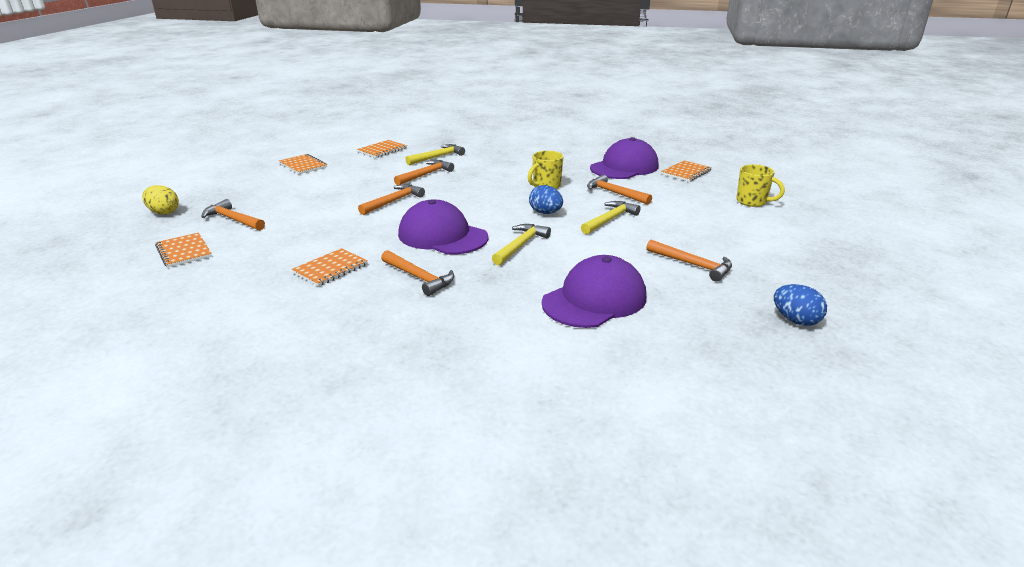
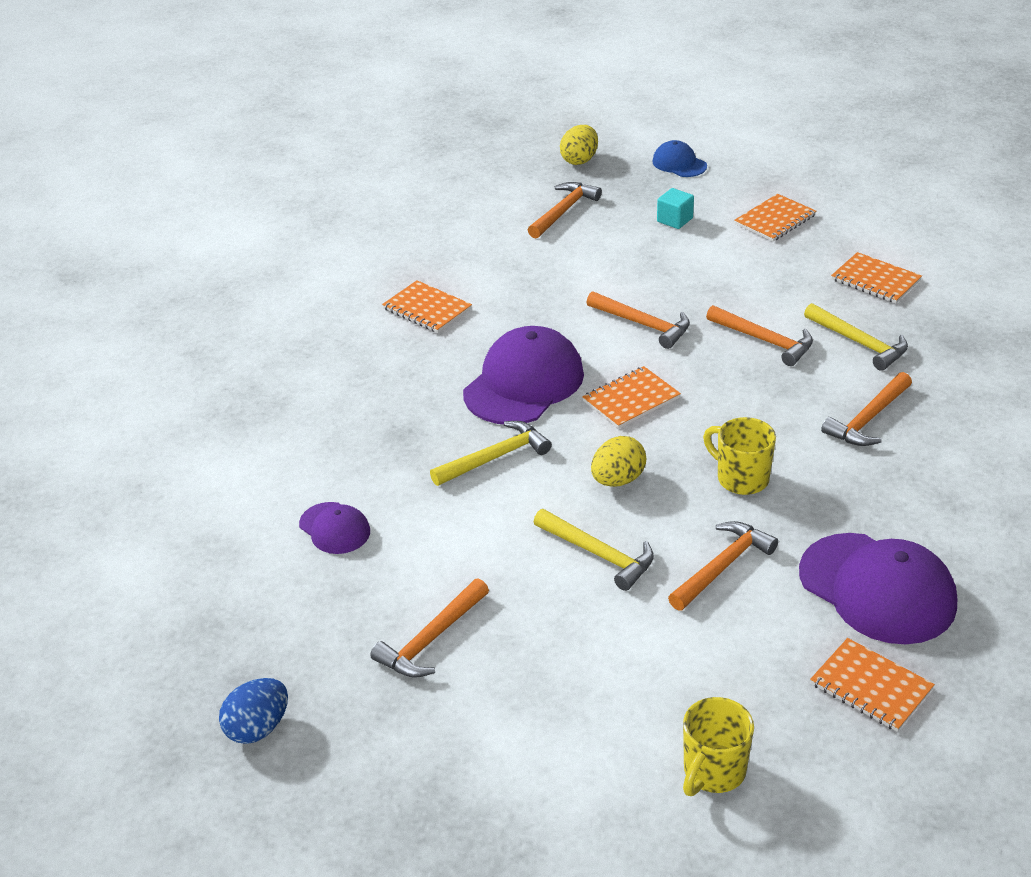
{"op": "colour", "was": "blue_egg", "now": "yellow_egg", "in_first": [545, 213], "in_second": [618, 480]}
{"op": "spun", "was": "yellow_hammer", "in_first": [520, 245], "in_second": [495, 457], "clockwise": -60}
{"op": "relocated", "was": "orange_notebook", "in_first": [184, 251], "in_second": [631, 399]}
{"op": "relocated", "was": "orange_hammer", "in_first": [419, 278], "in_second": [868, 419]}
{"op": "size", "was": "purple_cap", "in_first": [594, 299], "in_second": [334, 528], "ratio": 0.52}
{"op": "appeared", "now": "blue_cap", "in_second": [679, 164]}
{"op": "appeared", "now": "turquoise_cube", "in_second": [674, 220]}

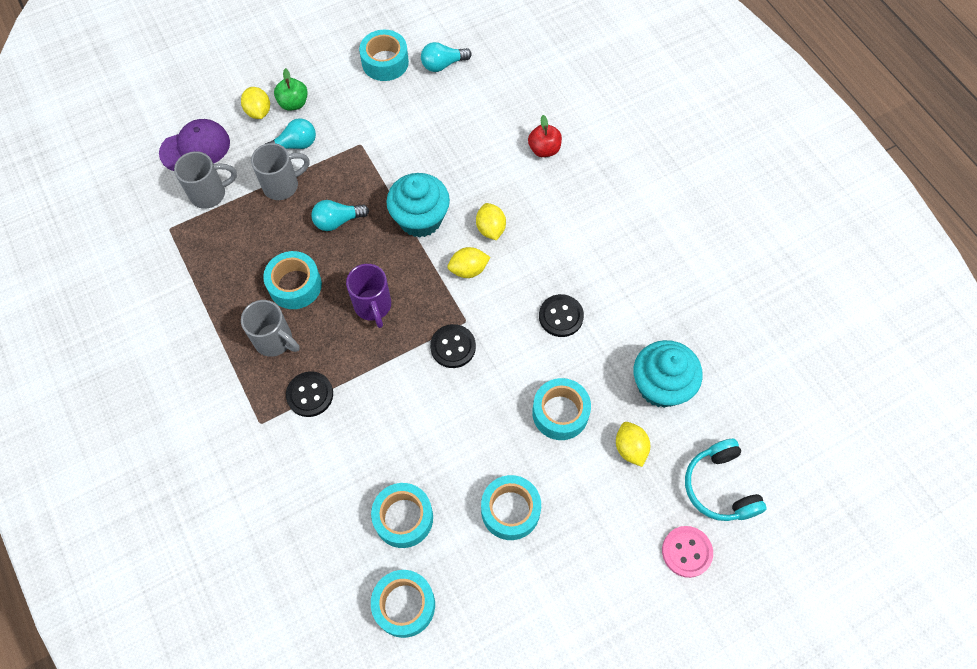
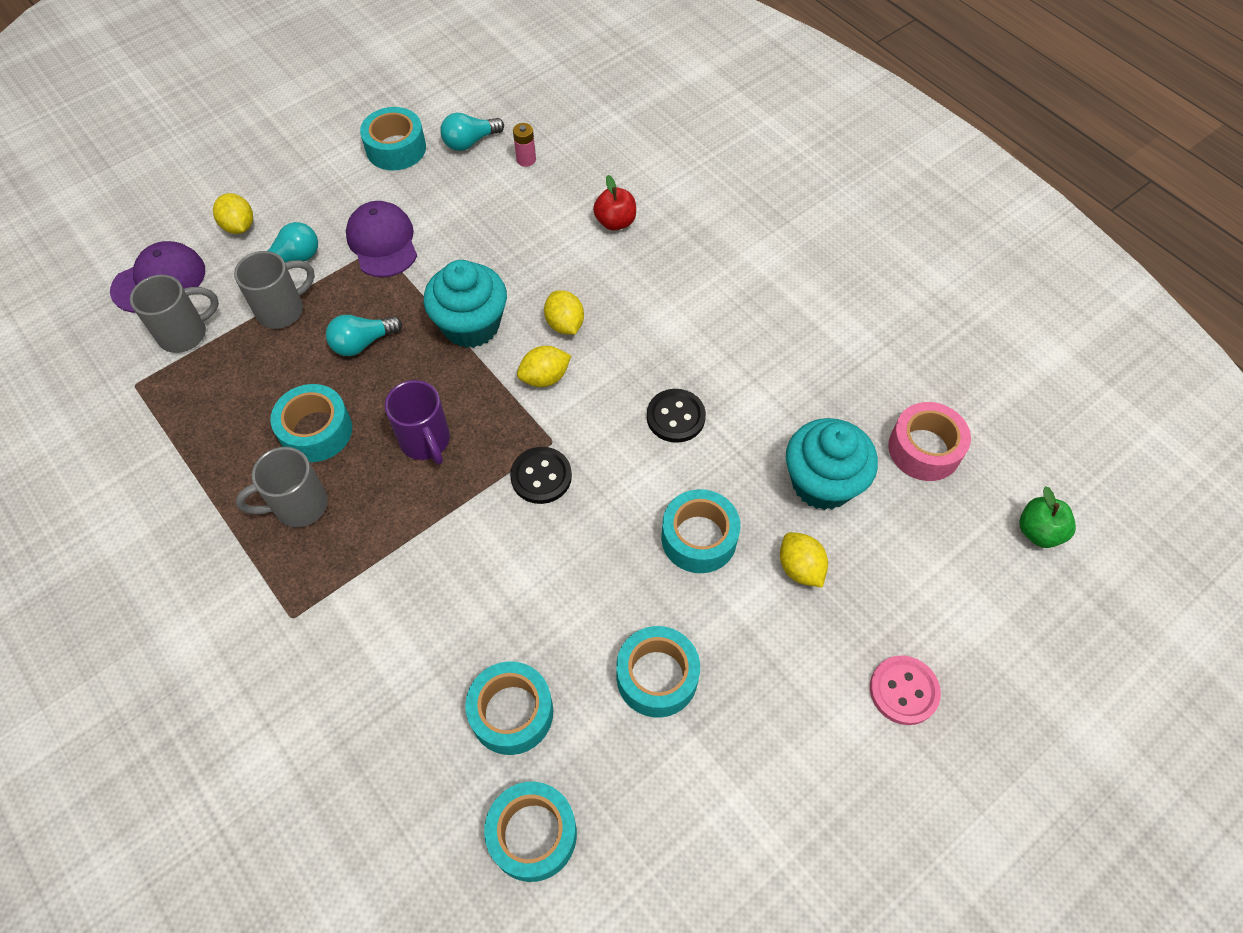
{"op": "relocated", "was": "green_apple", "in_first": [293, 103], "in_second": [1038, 531]}
{"op": "spun", "was": "grey_mug", "in_first": [275, 341], "in_second": [298, 506], "clockwise": 135}
{"op": "missing", "was": "black_button", "in_first": [310, 395]}
{"op": "missing", "was": "turquoise_headphones", "in_first": [720, 487]}
{"op": "appeared", "now": "pink_battery", "in_second": [526, 159]}
{"op": "appeared", "now": "purple_cap", "in_second": [382, 242]}
{"op": "appeared", "now": "pink_tape", "in_second": [924, 449]}

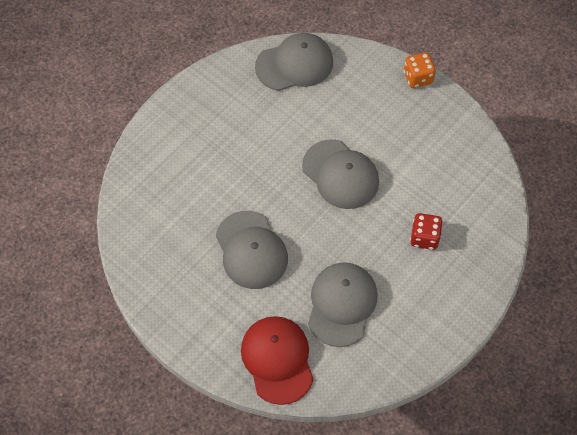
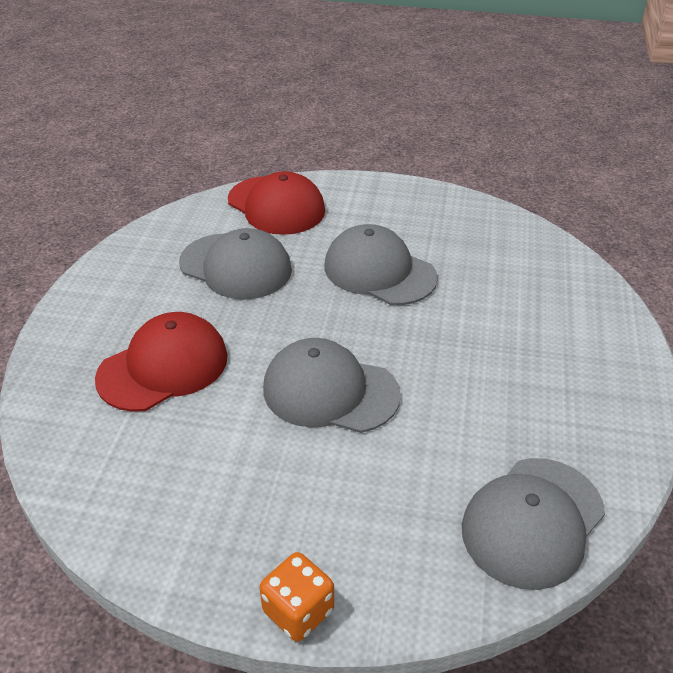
{"op": "exchanged", "was": "red_dice", "now": "red_cap", "in_first": [424, 237], "in_second": [163, 367]}
{"op": "spun", "was": "grey_cap", "in_first": [342, 304], "in_second": [236, 266], "clockwise": -45}

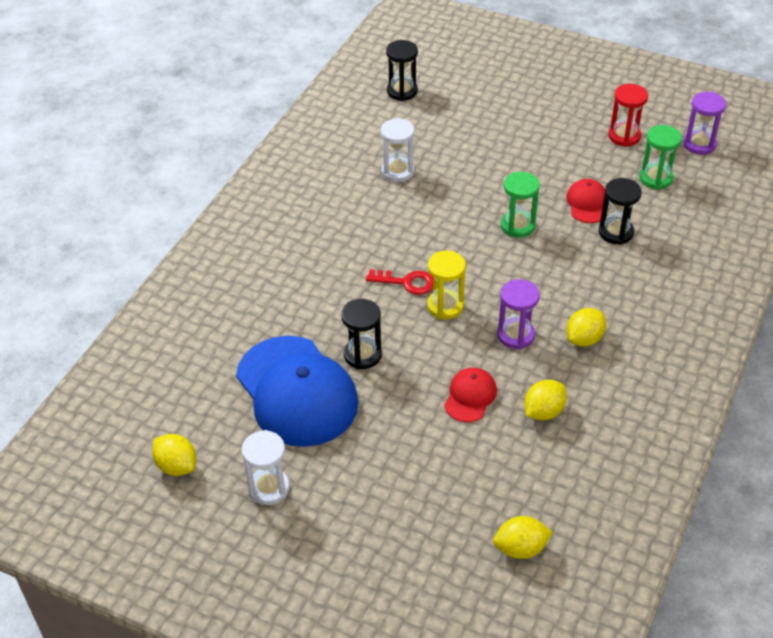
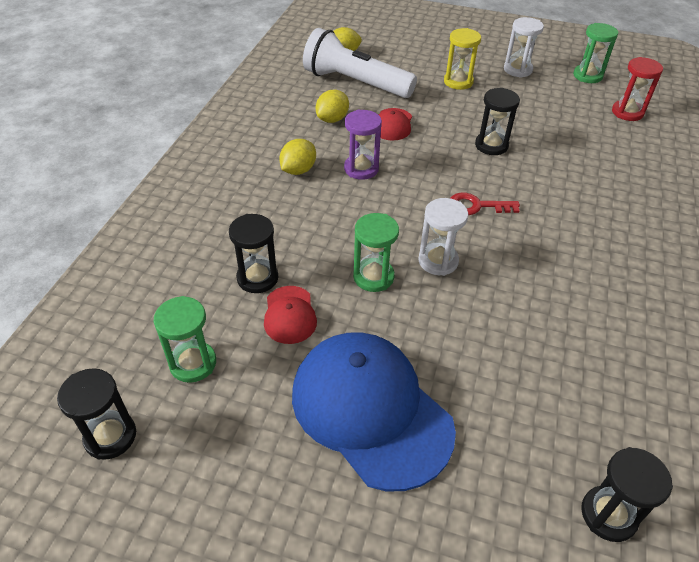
{"op": "relocated", "was": "red_hourglass", "in_first": [624, 136], "in_second": [627, 112]}
{"op": "colour", "was": "purple_hourglass", "now": "black_hourglass", "in_first": [699, 144], "in_second": [110, 436]}
{"op": "relocated", "was": "white_hourglass", "in_first": [397, 171], "in_second": [438, 261]}
{"op": "relocated", "was": "yellow_hourglass", "in_first": [445, 306], "in_second": [458, 82]}
{"op": "relocated", "was": "blue_cap", "in_first": [296, 391], "in_second": [370, 410]}
{"op": "exchanged", "was": "yellow_lemon", "now": "green_hourglass", "in_first": [177, 466], "in_second": [587, 76]}
{"op": "appeared", "now": "white_flashlight", "in_second": [355, 83]}

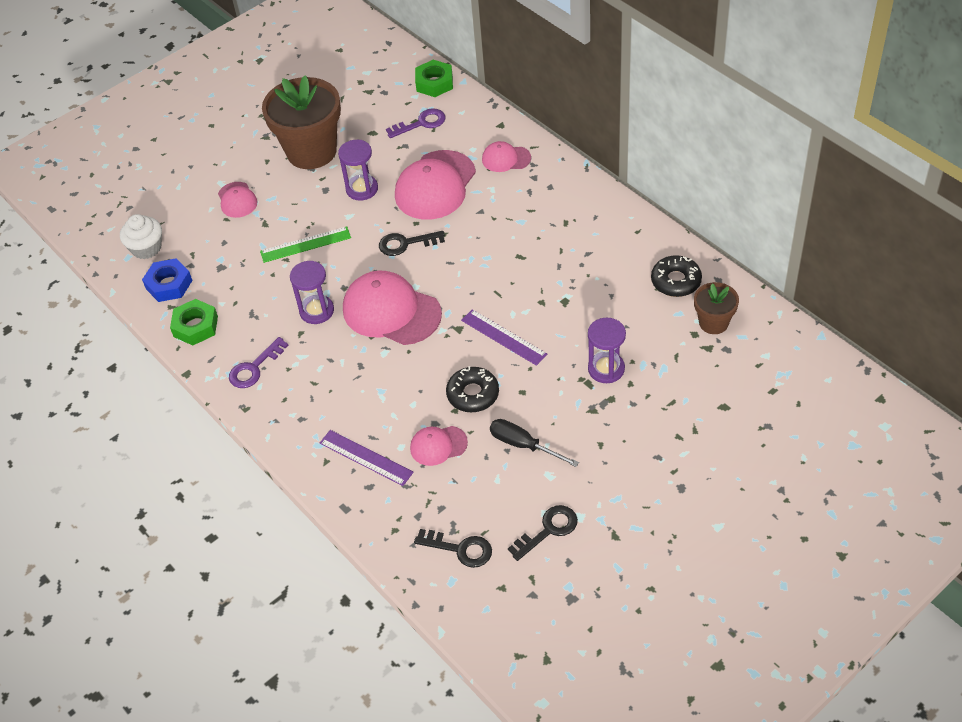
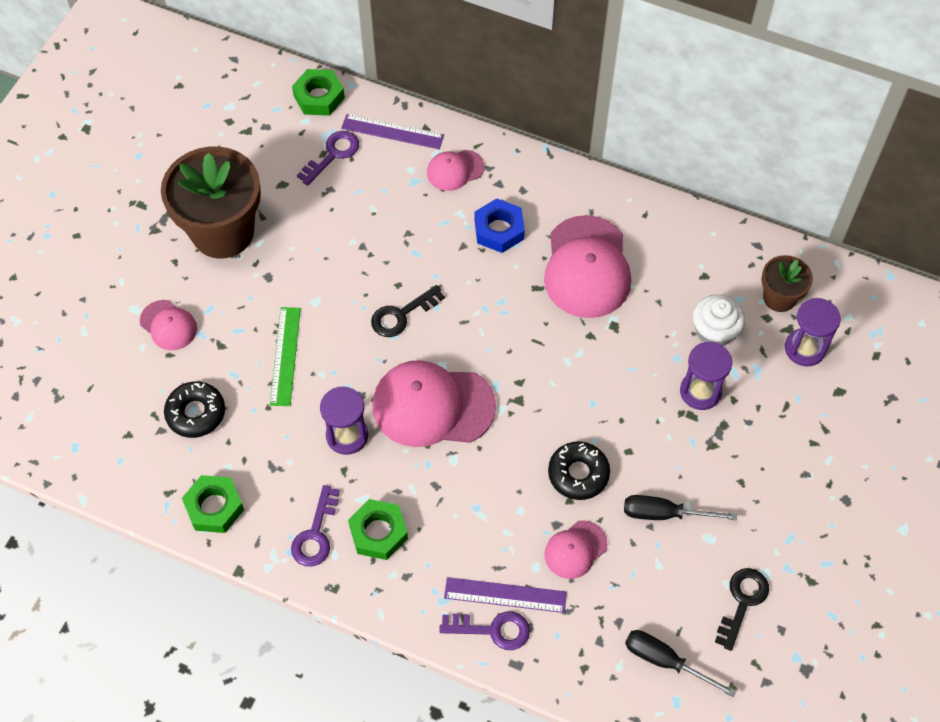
{"op": "relocated", "was": "purple_hourglass", "in_first": [362, 189], "in_second": [805, 348]}
{"op": "relocated", "was": "pink_cap", "in_first": [435, 185], "in_second": [587, 267]}
{"op": "relocated", "was": "white_cupcake", "in_first": [146, 248], "in_second": [714, 331]}
{"op": "spun", "was": "green_ruler", "in_first": [305, 245], "in_second": [285, 356], "clockwise": -45}
{"op": "relocated", "was": "black_donut", "in_first": [676, 281], "in_second": [196, 413]}
{"op": "relocated", "was": "blue_nut", "in_first": [169, 284], "in_second": [499, 230]}
{"op": "relocated", "was": "purple_ruler", "in_first": [503, 337], "in_second": [392, 132]}
{"op": "exchanged", "was": "black_key", "now": "black_screwdriver", "in_first": [460, 549], "in_second": [665, 661]}
{"op": "appeared", "now": "green_nut", "in_second": [378, 532]}
{"op": "appeared", "now": "purple_key", "in_second": [493, 630]}

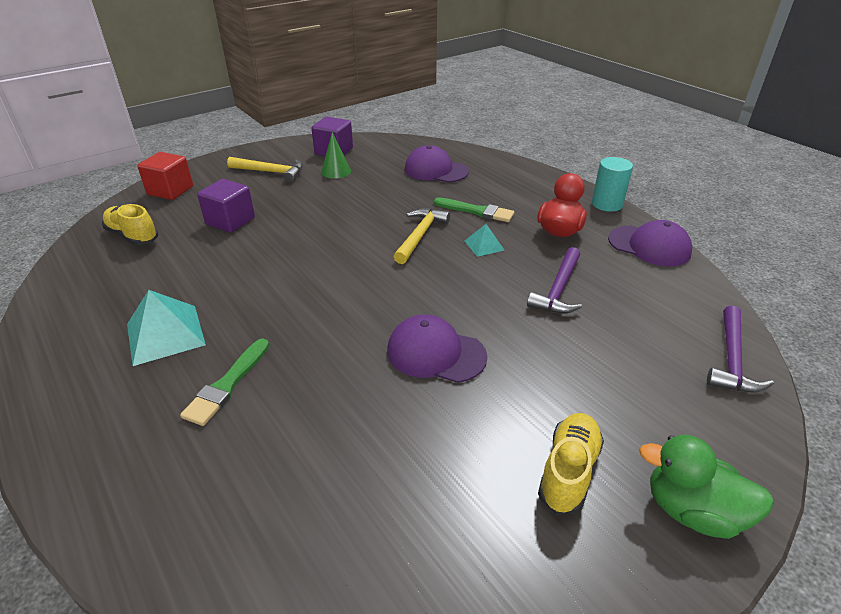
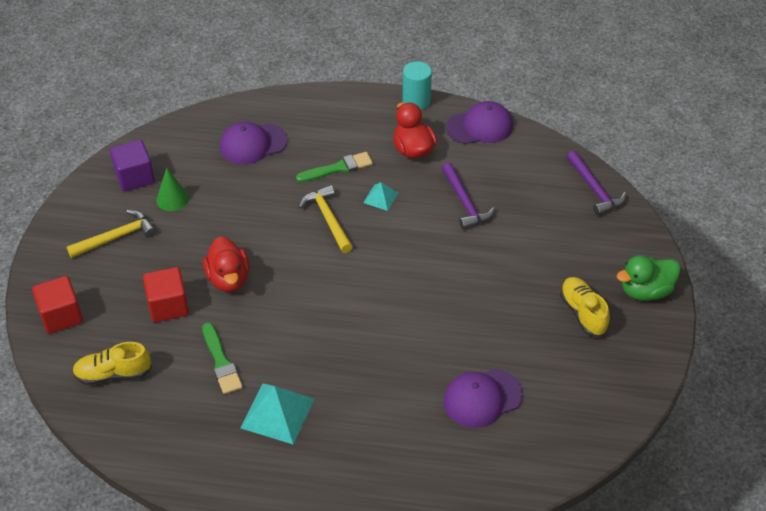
{"op": "colour", "was": "purple_cube", "now": "red_cube", "in_first": [230, 221], "in_second": [168, 306]}
{"op": "relocated", "was": "purple_cap", "in_first": [436, 353], "in_second": [482, 398]}
{"op": "relocated", "was": "green_brush", "in_first": [227, 385], "in_second": [221, 362]}
{"op": "appeared", "now": "red_duck", "in_second": [228, 279]}

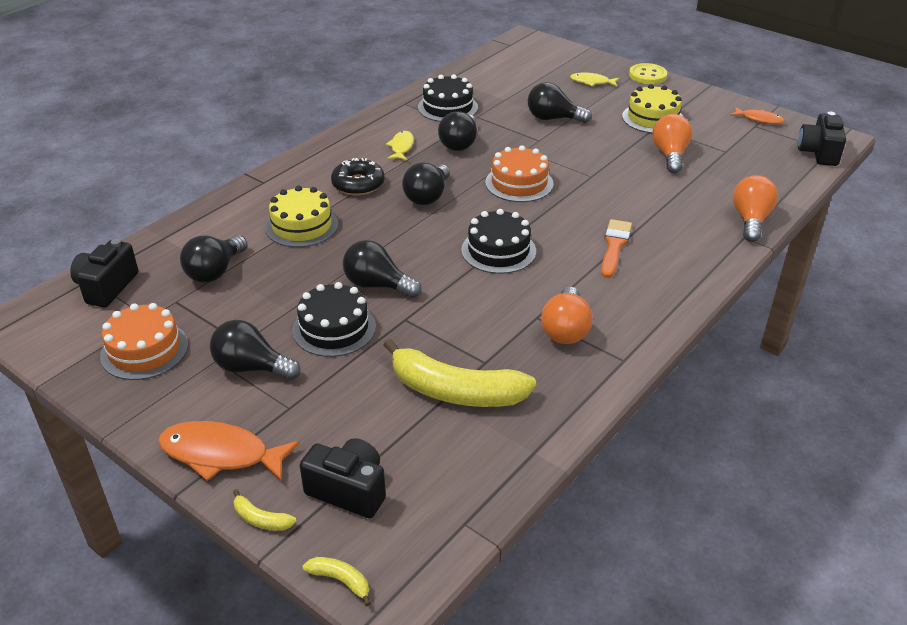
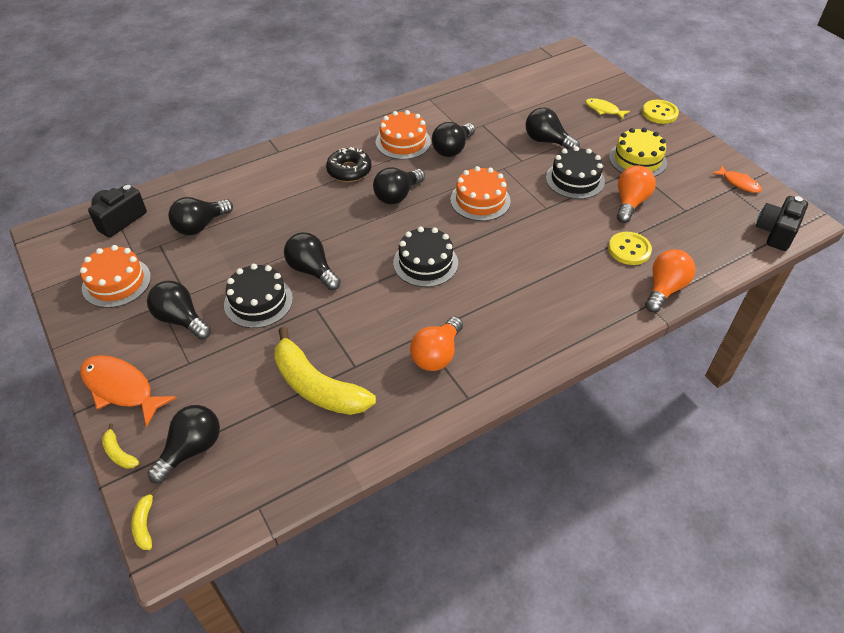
{"op": "relocated", "was": "black_cake", "in_first": [448, 107], "in_second": [575, 179]}
{"op": "exchanged", "was": "yellow_fish", "now": "orange_cake", "in_first": [401, 147], "in_second": [403, 142]}
{"op": "missing", "was": "yellow_cake", "in_first": [302, 226]}
{"op": "missing", "was": "orange_brush", "in_first": [614, 246]}
{"op": "exchanged", "was": "black_camera", "now": "black_light_bulb", "in_first": [349, 490], "in_second": [191, 449]}
{"op": "spun", "was": "yellow_banana", "in_first": [340, 580], "in_second": [145, 524], "clockwise": -150}
{"op": "appeared", "now": "yellow_button", "in_second": [629, 249]}

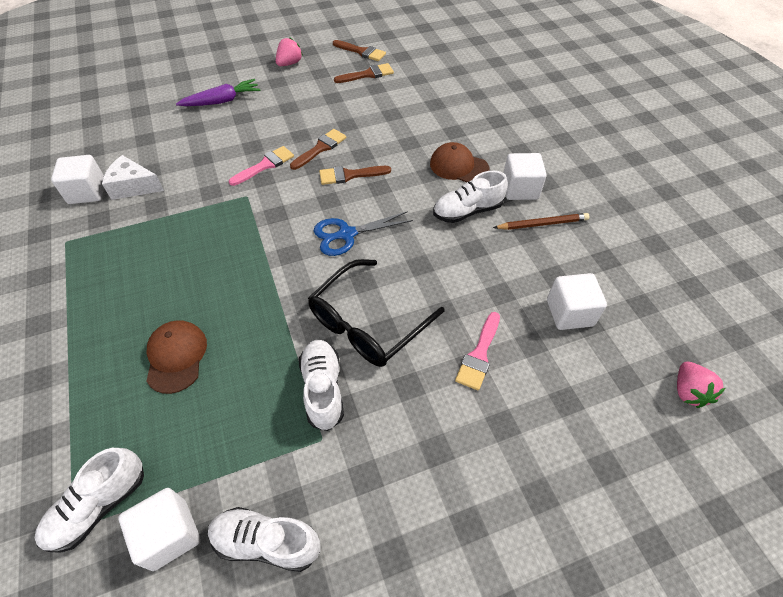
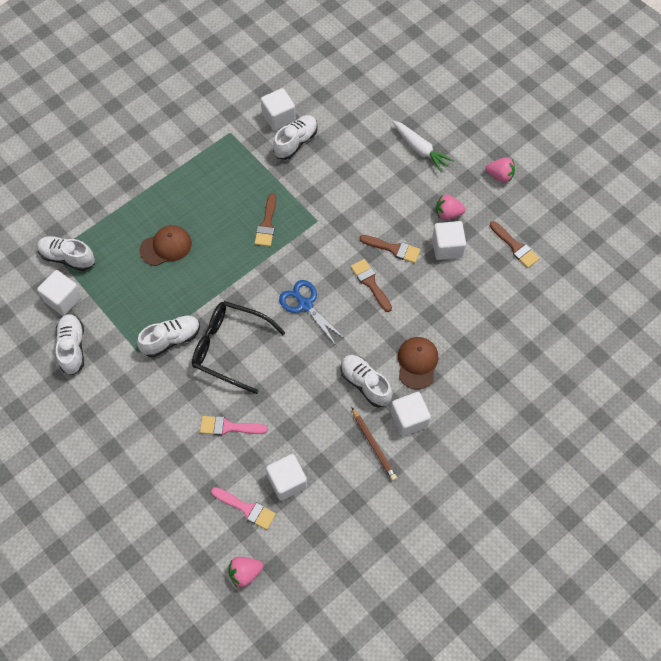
{"op": "relocated", "was": "brown_brush", "in_first": [361, 52], "in_second": [267, 224]}
{"op": "colour", "was": "purple_carrot", "now": "white_carrot", "in_first": [222, 101], "in_second": [420, 149]}
{"op": "relocated", "was": "pink_brush", "in_first": [265, 165], "in_second": [246, 508]}
{"op": "exchanged", "was": "white_cheese", "now": "white_shoe", "in_first": [133, 186], "in_second": [296, 142]}
{"op": "appeared", "now": "pink_strawberry", "in_second": [448, 214]}
{"op": "appeared", "now": "white_cube", "in_second": [447, 247]}

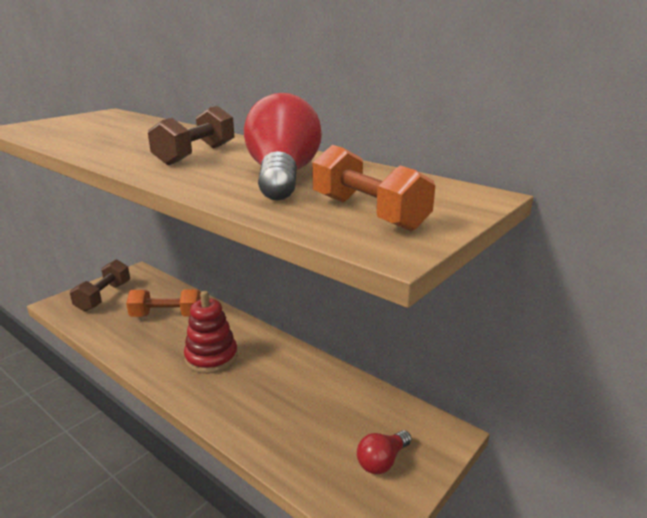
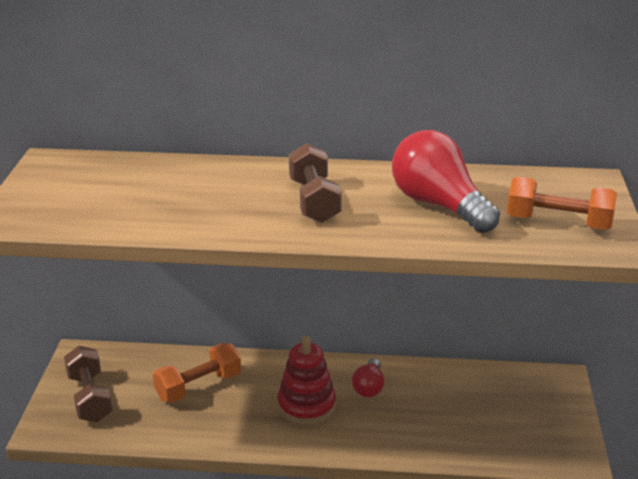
{"op": "relocated", "was": "red_light_bulb", "in_first": [382, 461], "in_second": [369, 387]}

